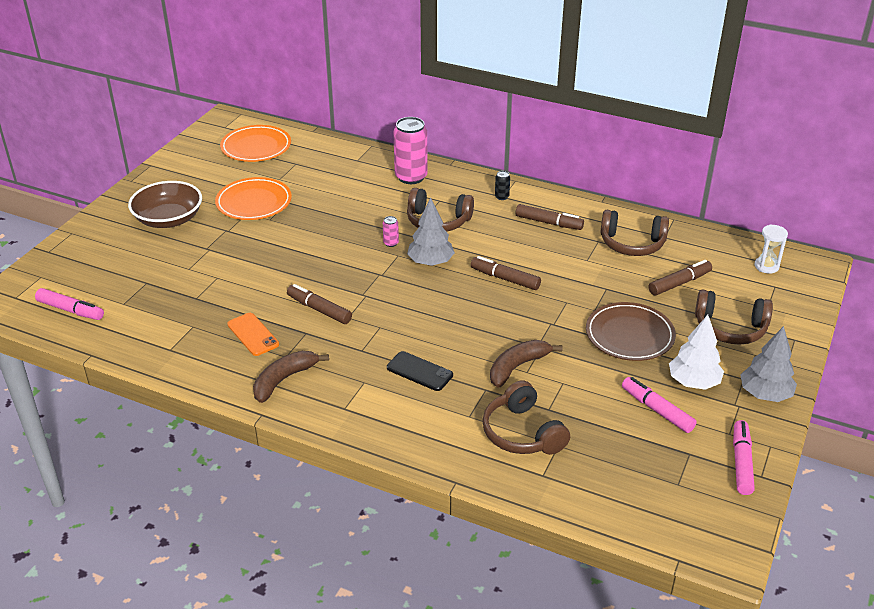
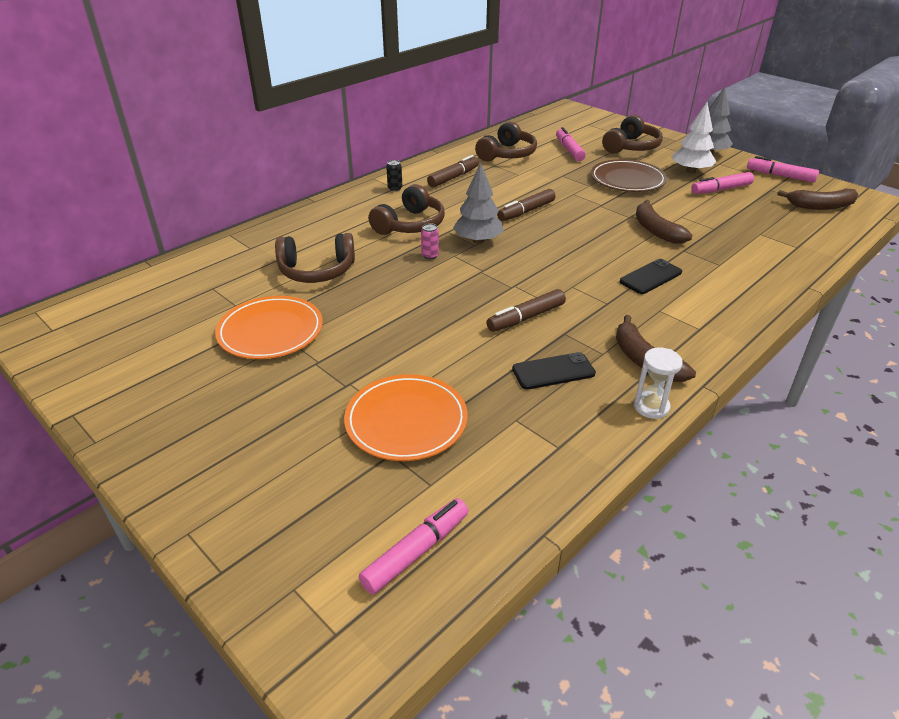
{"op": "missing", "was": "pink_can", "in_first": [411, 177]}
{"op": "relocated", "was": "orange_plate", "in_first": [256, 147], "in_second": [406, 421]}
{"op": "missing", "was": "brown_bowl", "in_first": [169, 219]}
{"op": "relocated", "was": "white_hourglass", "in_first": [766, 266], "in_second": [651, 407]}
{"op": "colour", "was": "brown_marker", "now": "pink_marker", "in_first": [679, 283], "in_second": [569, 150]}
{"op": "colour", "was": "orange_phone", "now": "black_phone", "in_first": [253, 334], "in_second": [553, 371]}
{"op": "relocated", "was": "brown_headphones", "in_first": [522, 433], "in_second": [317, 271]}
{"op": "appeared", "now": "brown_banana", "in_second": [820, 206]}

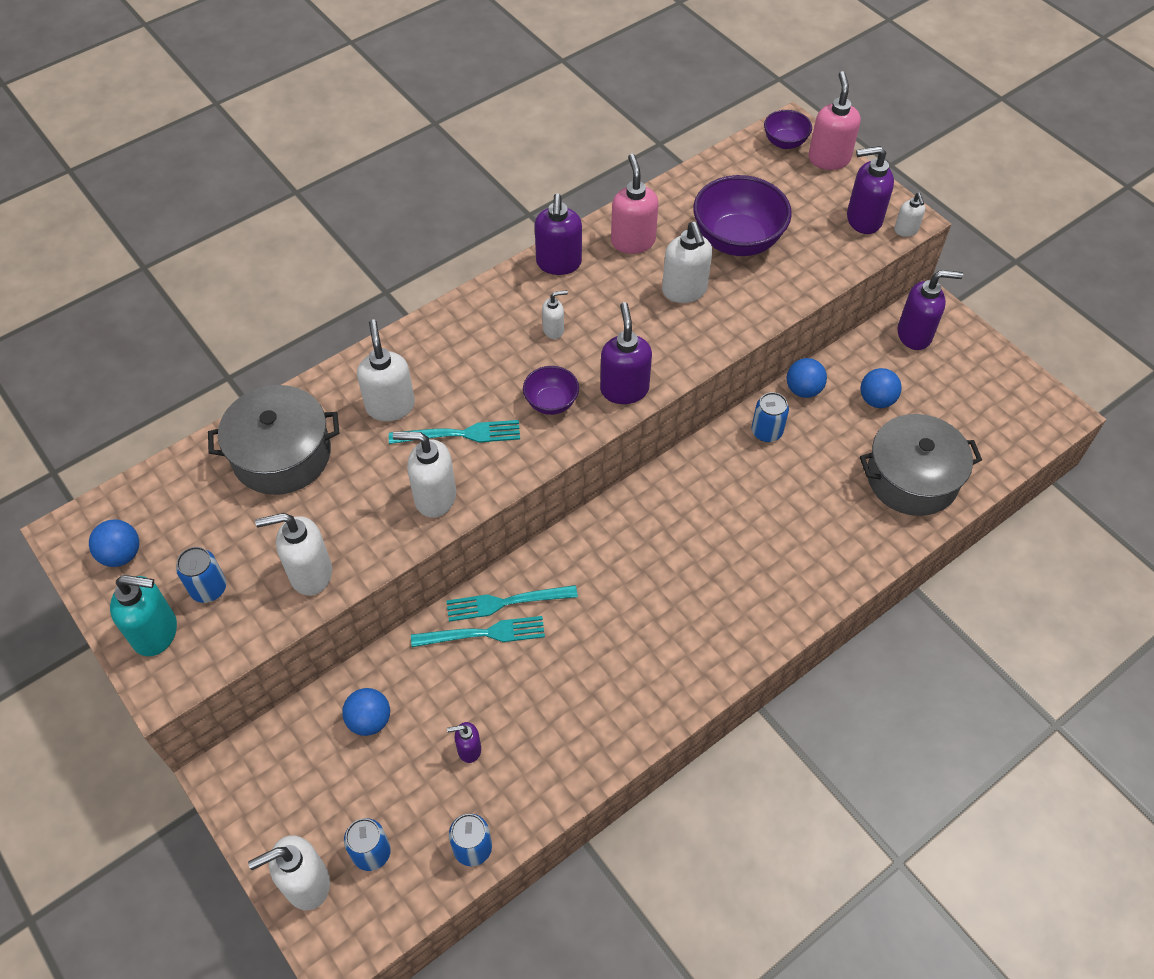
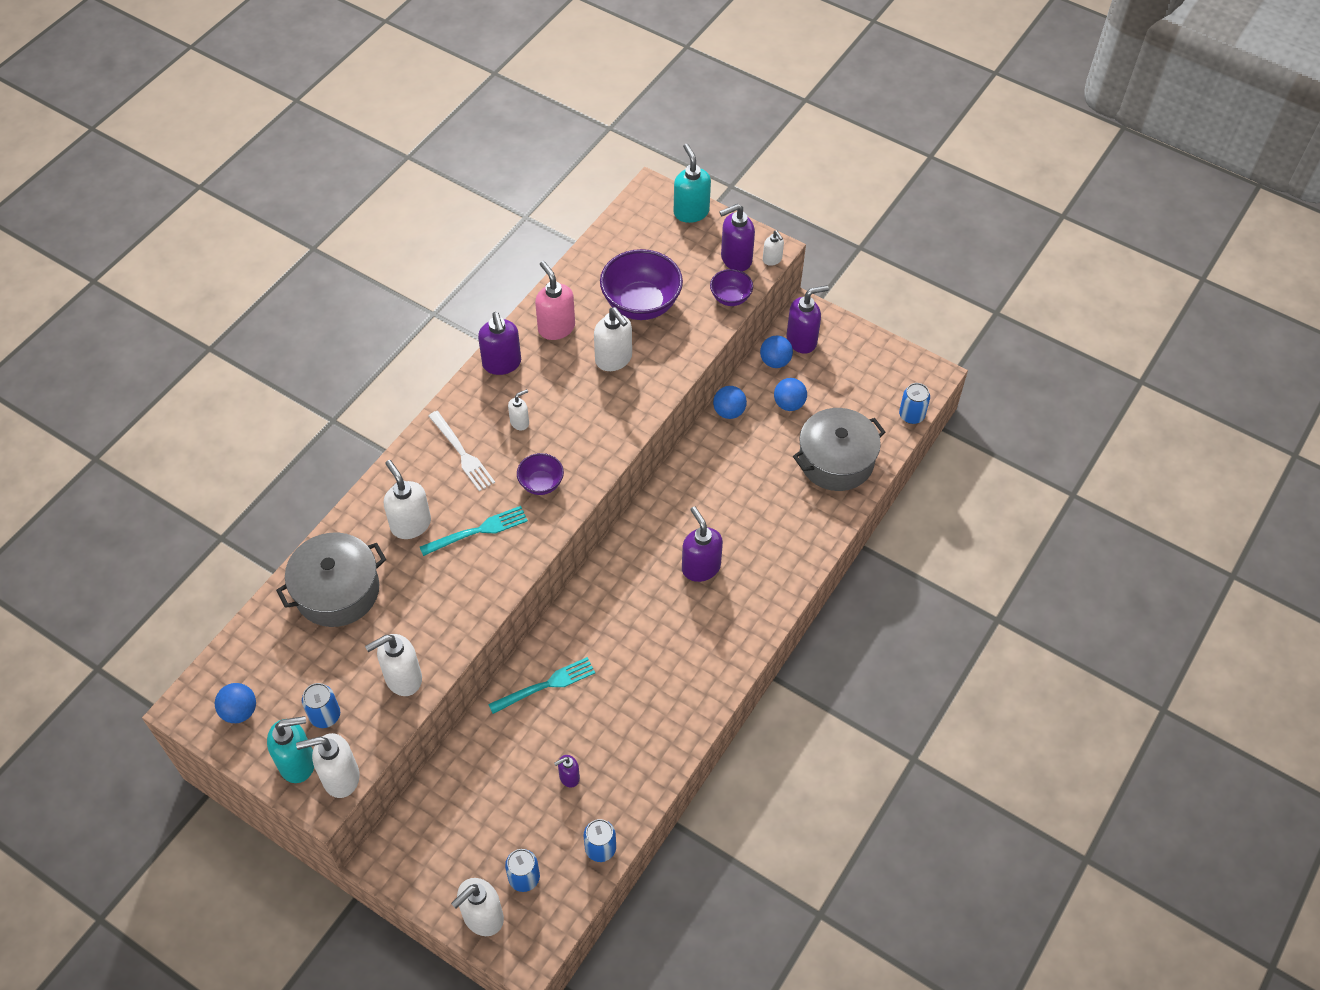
{"op": "colour", "was": "pink_soap_dispenser", "now": "turquoise_soap_dispenser", "in_first": [829, 159], "in_second": [691, 212]}
{"op": "relocated", "was": "purple_bowl", "in_first": [785, 142], "in_second": [730, 298]}
{"op": "relocated", "was": "purple_soap_dispenser", "in_first": [624, 389], "in_second": [700, 567]}
{"op": "relocated", "was": "blue_can", "in_first": [766, 432], "in_second": [911, 415]}
{"op": "relocated", "was": "white_soap_dispenser", "in_first": [434, 497], "in_second": [340, 777]}
{"op": "missing", "was": "turquoise_fork", "in_first": [505, 603]}
{"op": "relocated", "was": "blue_ball", "in_first": [369, 720], "in_second": [775, 361]}
{"op": "appeared", "now": "white_fork", "in_second": [463, 454]}

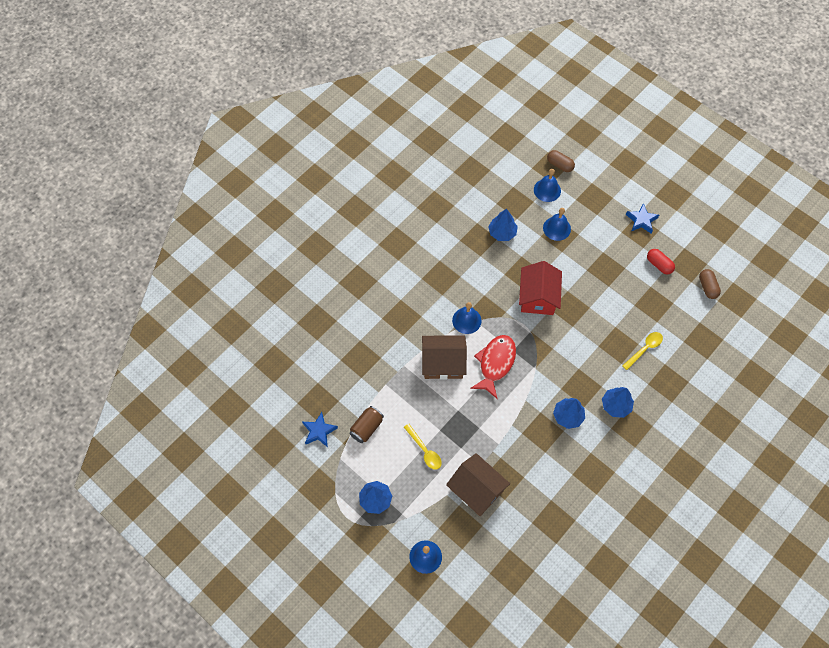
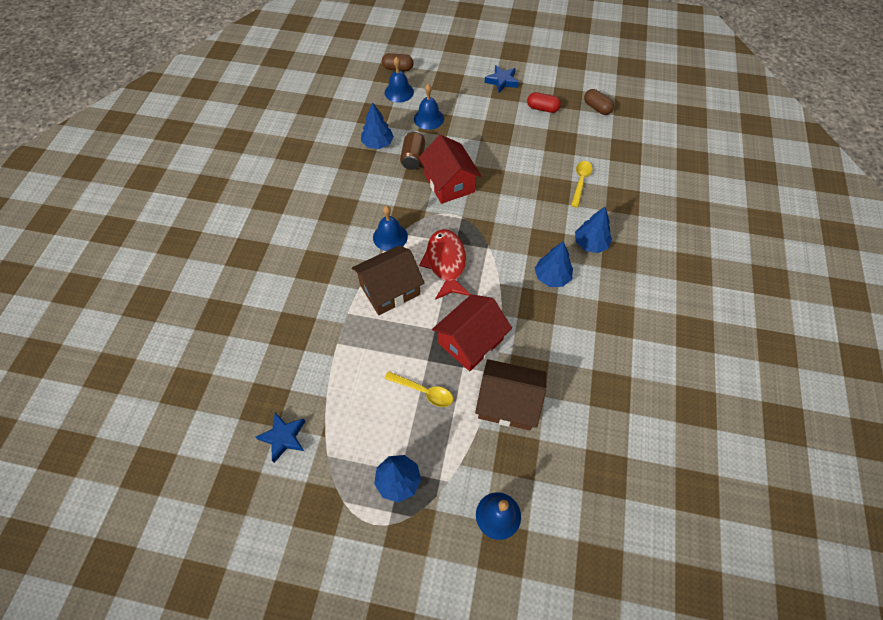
{"op": "relocated", "was": "brown_can", "in_first": [367, 428], "in_second": [413, 158]}
{"op": "appeared", "now": "red_house", "in_second": [470, 341]}

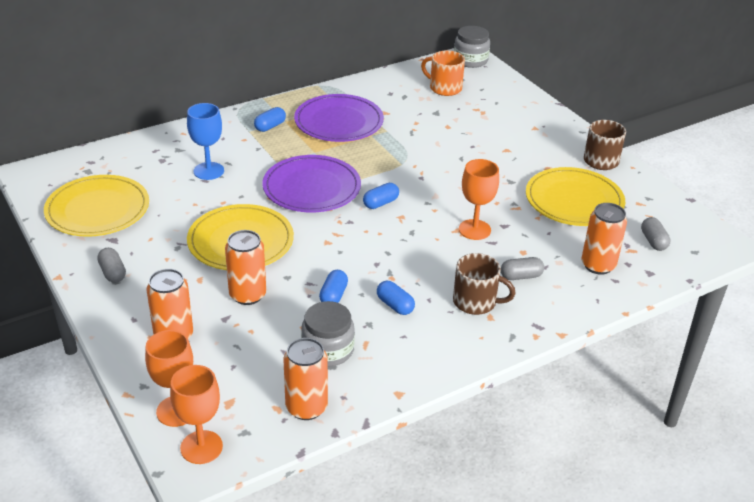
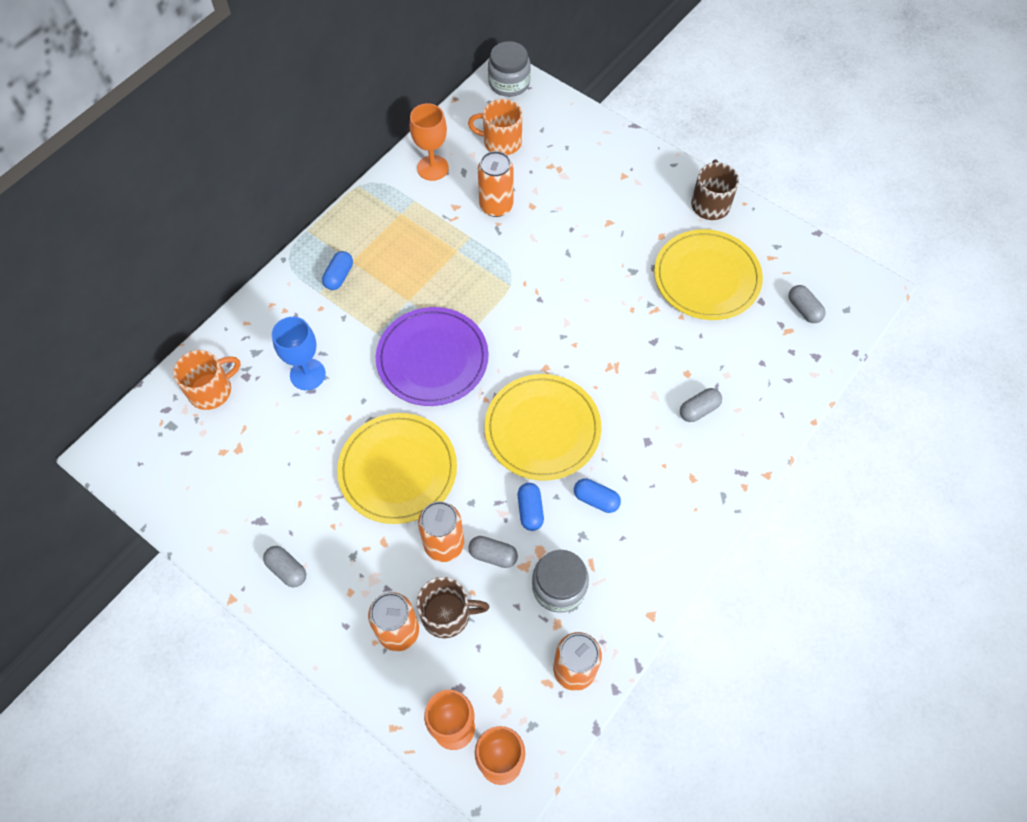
{"op": "missing", "was": "purple_plate", "in_first": [339, 122]}
{"op": "relocated", "was": "orange_goblet", "in_first": [474, 230], "in_second": [432, 168]}
{"op": "relocated", "was": "yellow_plate", "in_first": [98, 209], "in_second": [542, 429]}
{"op": "missing", "was": "blue_capsule", "in_first": [380, 203]}
{"op": "relocated", "was": "orange_can", "in_first": [598, 265], "in_second": [496, 206]}
{"op": "relocated", "was": "brown_mug", "in_first": [476, 302], "in_second": [447, 614]}
{"op": "appeared", "now": "orange_mug", "in_second": [211, 390]}
{"op": "appeared", "now": "grey_capsule", "in_second": [493, 555]}

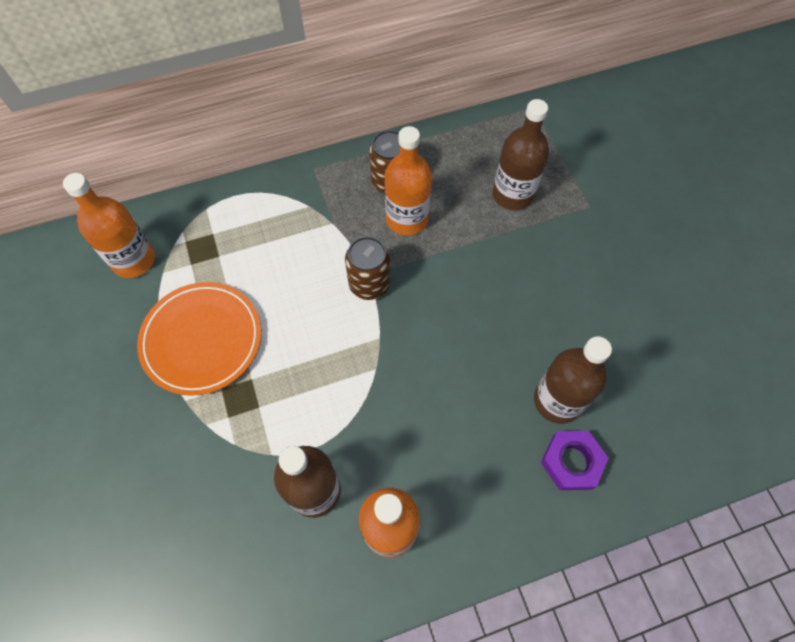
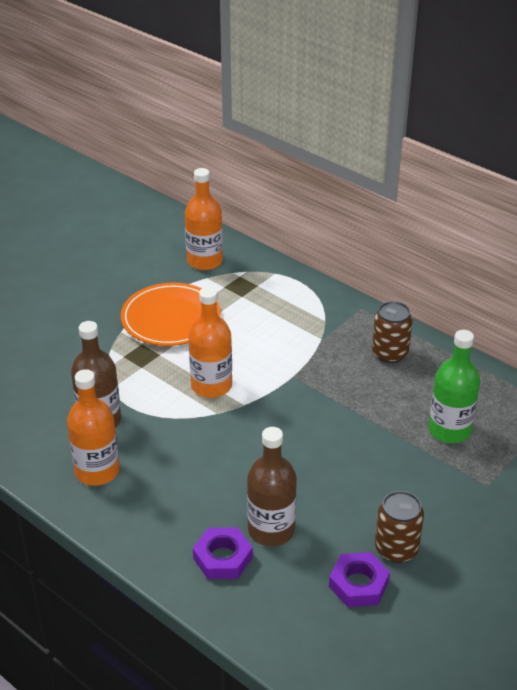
{"op": "colour", "was": "brown_bottle", "now": "green_bottle", "in_first": [513, 194], "in_second": [449, 430]}
{"op": "relocated", "was": "orange_bottle", "in_first": [407, 219], "in_second": [211, 386]}
{"op": "relocated", "was": "brown_can", "in_first": [369, 284], "in_second": [396, 549]}
{"op": "appeared", "now": "purple_nut", "in_second": [358, 584]}

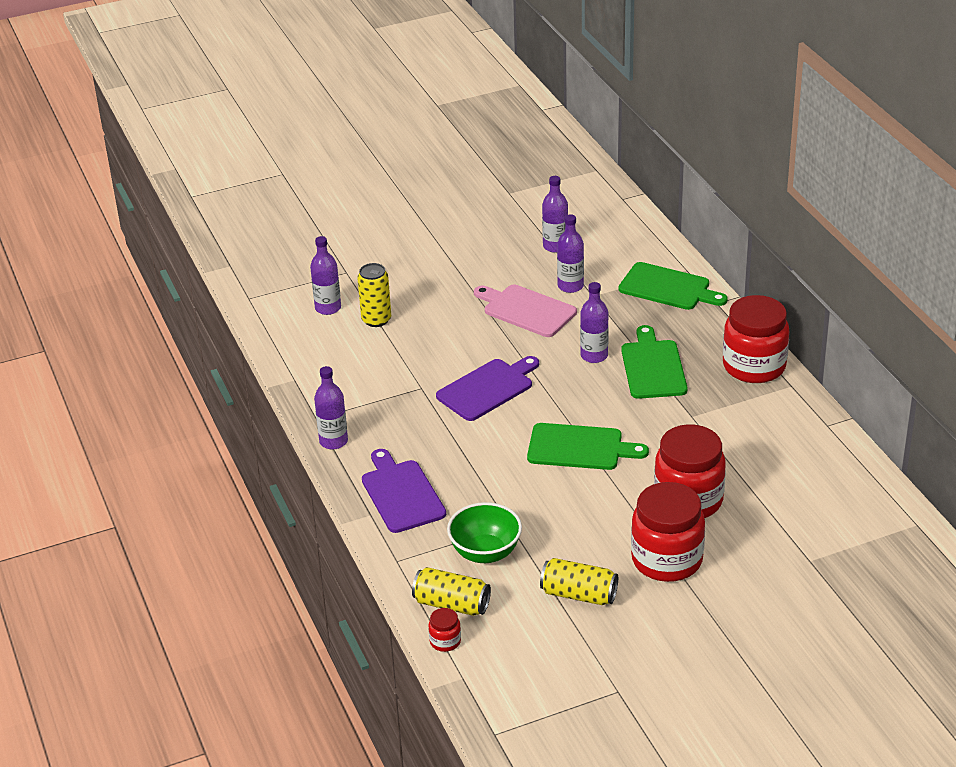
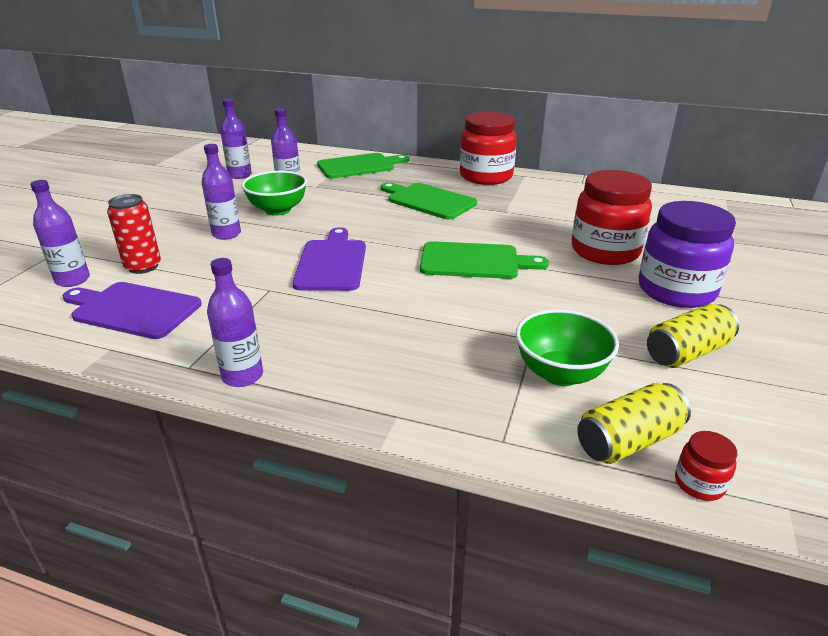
{"op": "colour", "was": "yellow_can", "now": "red_can", "in_first": [376, 320], "in_second": [143, 266]}
{"op": "relocated", "was": "purple_bottle", "in_first": [594, 356], "in_second": [226, 234]}
{"op": "exchanged", "was": "pink_cutting_board", "now": "green_bowl", "in_first": [526, 310], "in_second": [278, 210]}
{"op": "spun", "was": "green_cutting_board", "in_first": [580, 448], "in_second": [474, 261], "clockwise": 45}
{"op": "relocated", "was": "purple_cutting_board", "in_first": [401, 493], "in_second": [132, 309]}
{"op": "colour", "was": "red_jar", "now": "purple_jar", "in_first": [667, 560], "in_second": [676, 290]}

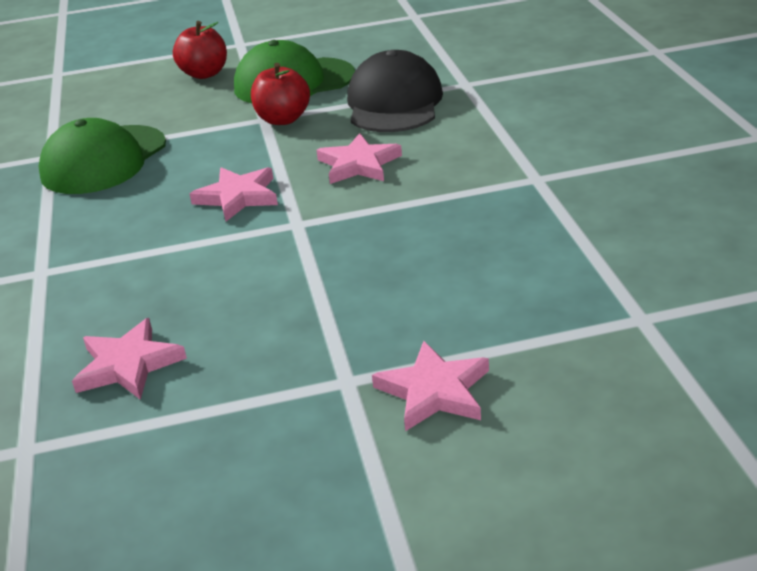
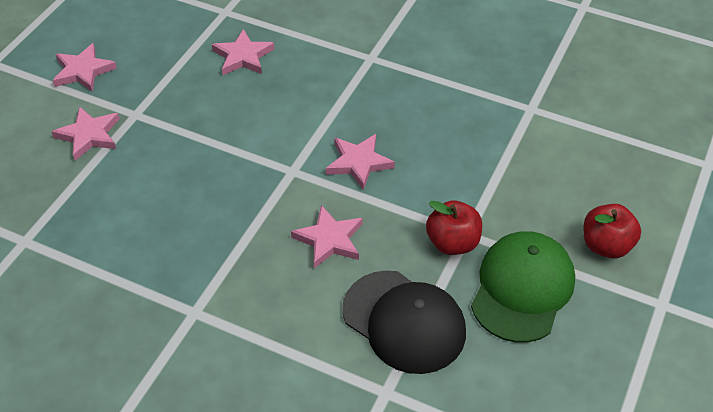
{"op": "missing", "was": "green_cap", "in_first": [104, 160]}
{"op": "appeared", "now": "pink_star", "in_second": [83, 71]}

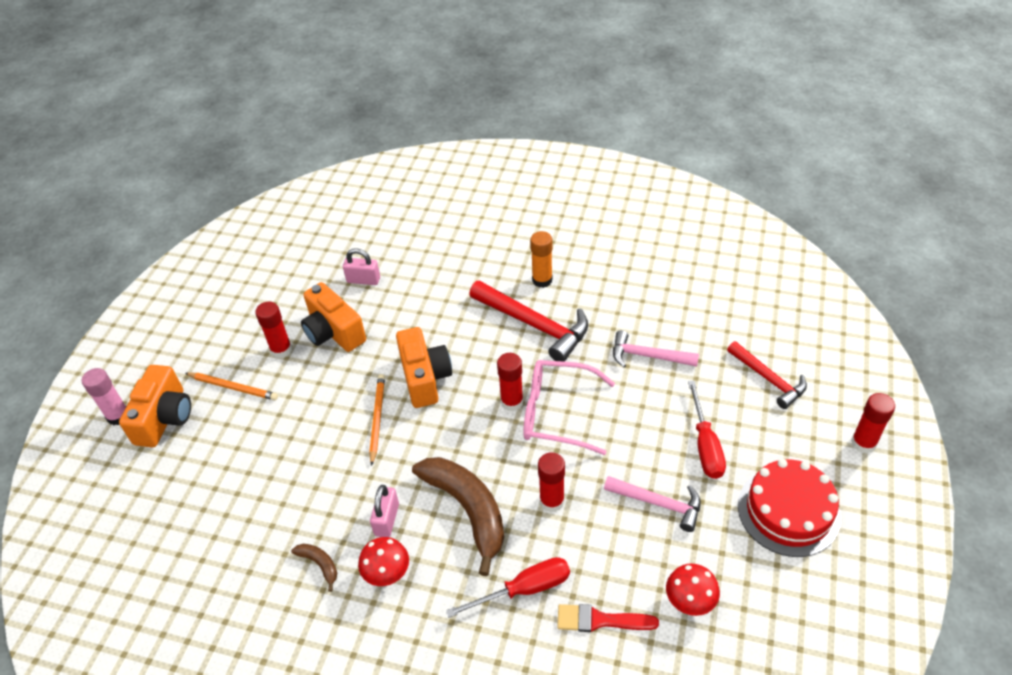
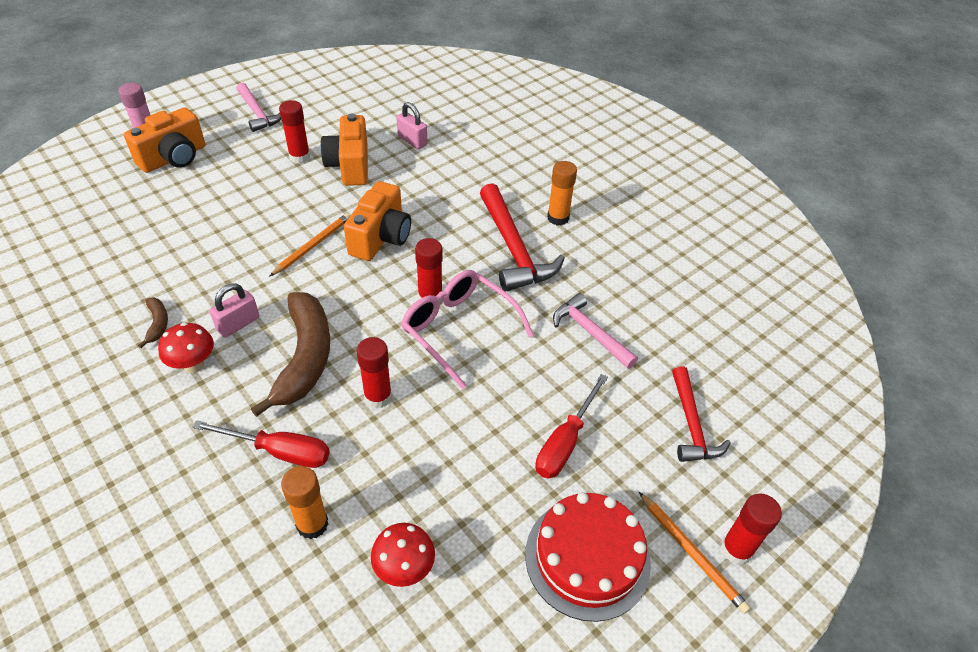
{"op": "relocated", "was": "orange_pencil", "in_first": [233, 387], "in_second": [692, 553]}
{"op": "relocated", "was": "pink_hammer", "in_first": [658, 503], "in_second": [257, 113]}
{"op": "exchanged", "was": "red_brush", "now": "orange_glue_stick", "in_first": [600, 620], "in_second": [312, 524]}

